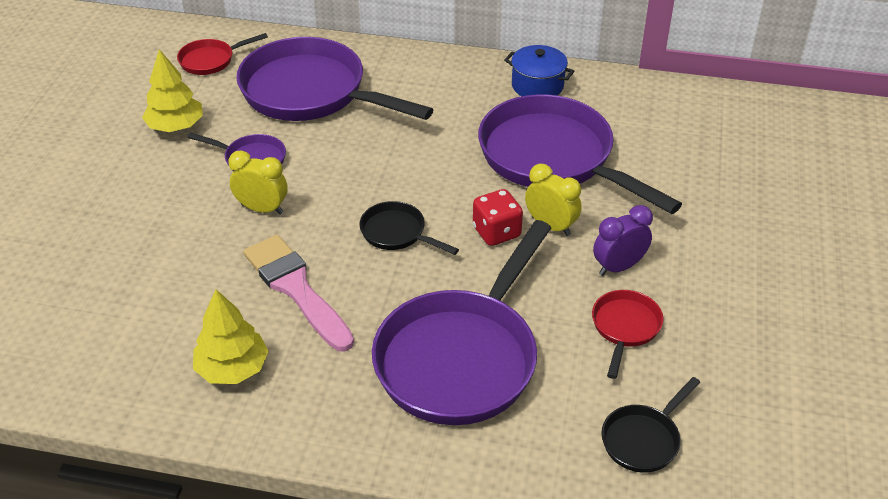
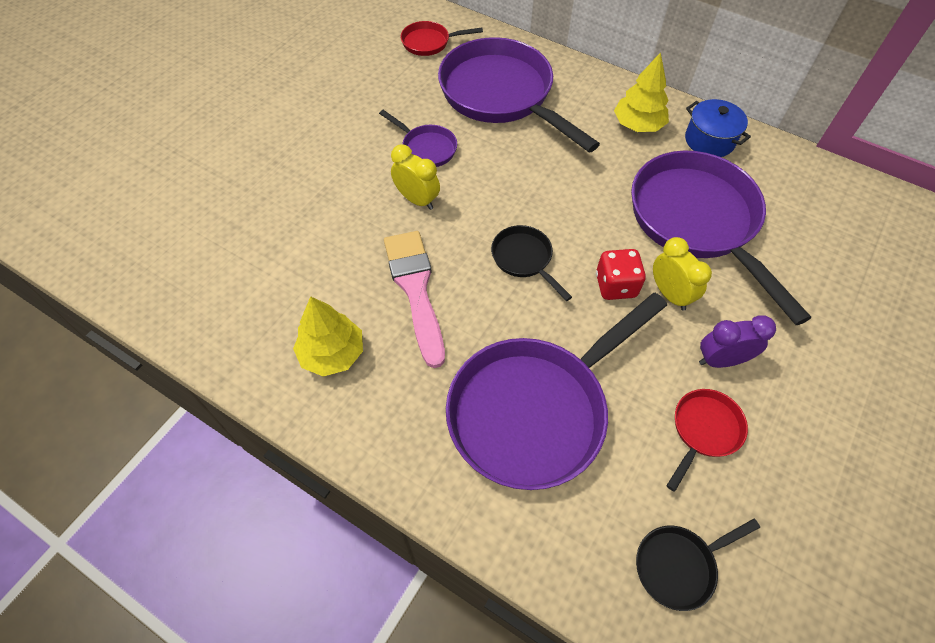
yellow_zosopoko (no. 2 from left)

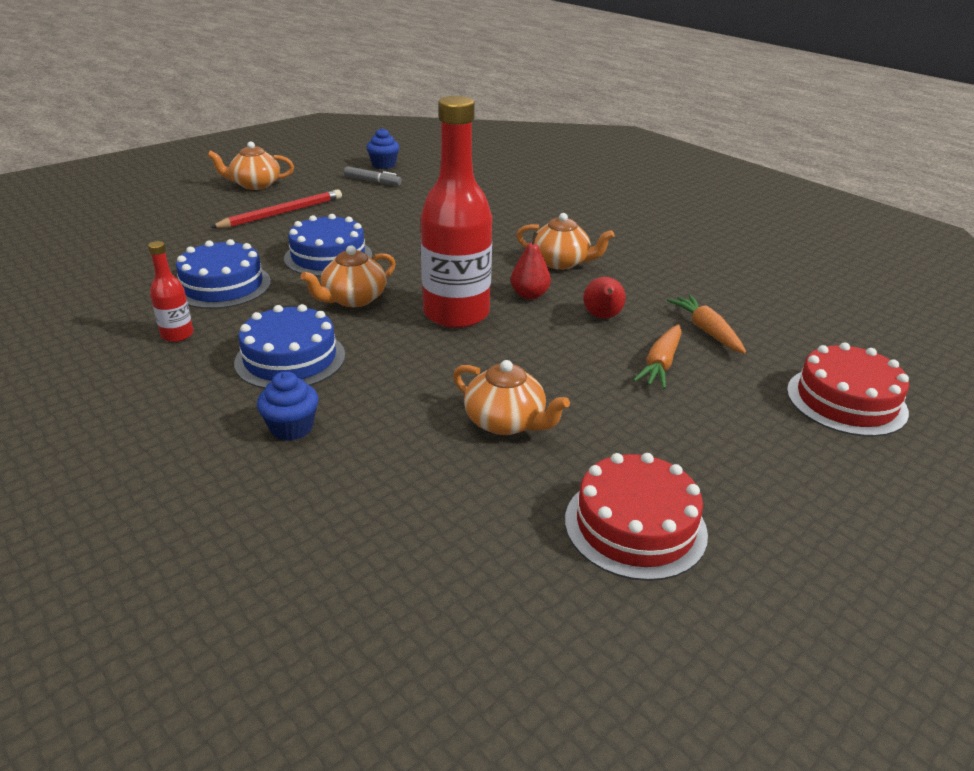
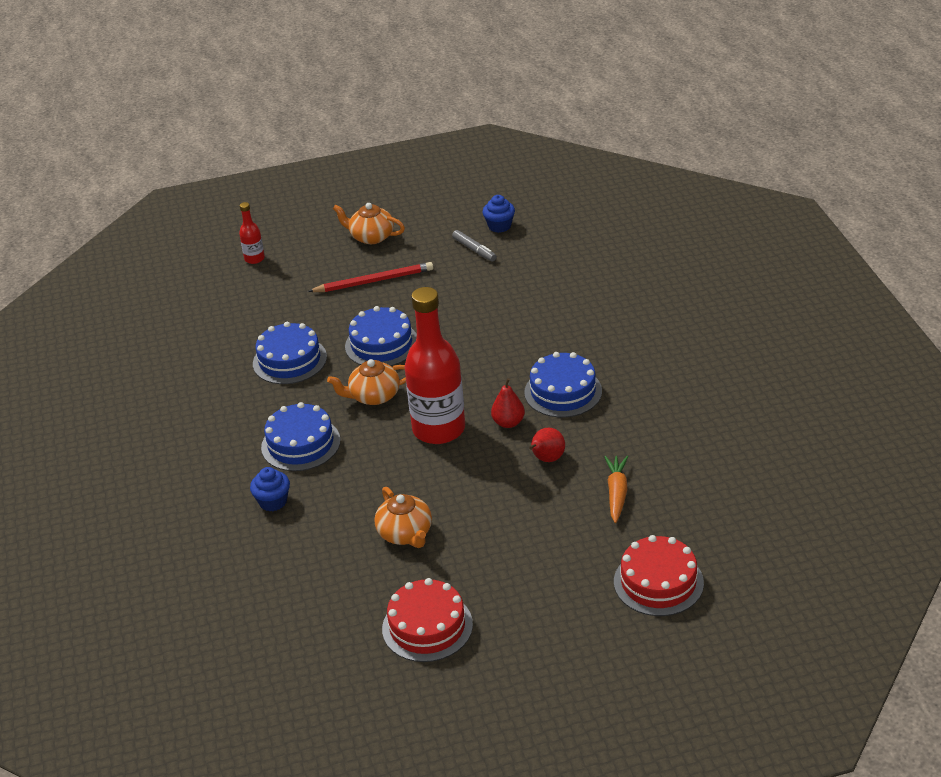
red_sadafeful (no. 1 from left)
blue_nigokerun (no. 4 from left)
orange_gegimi (no. 1 from left in the first image)

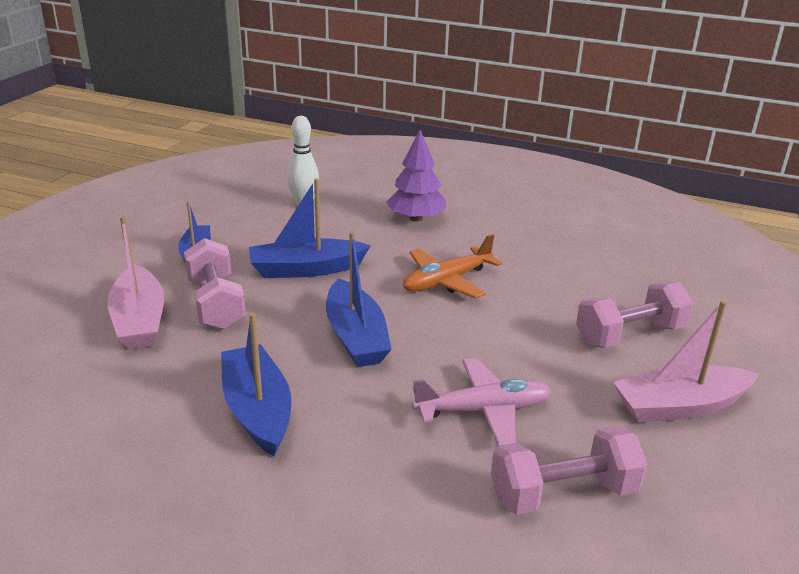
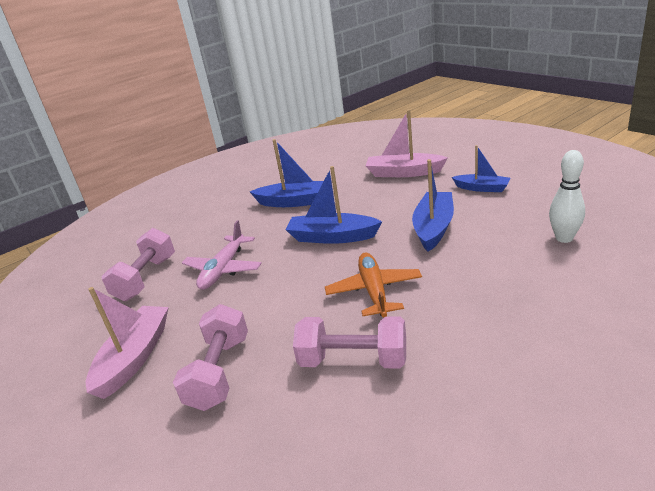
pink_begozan (no. 3 from left)
purple_zosopoko

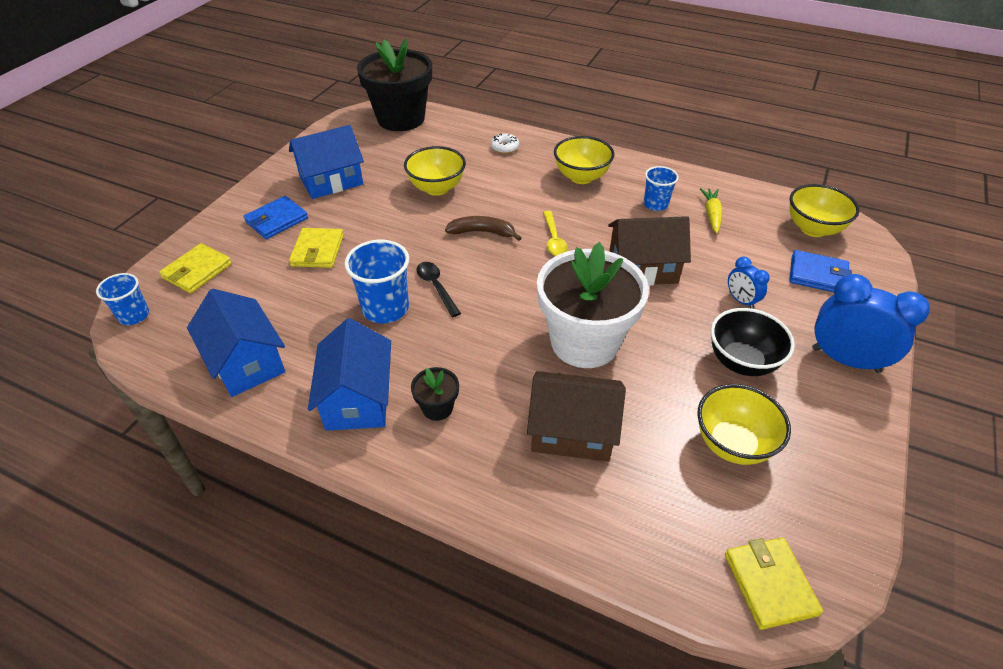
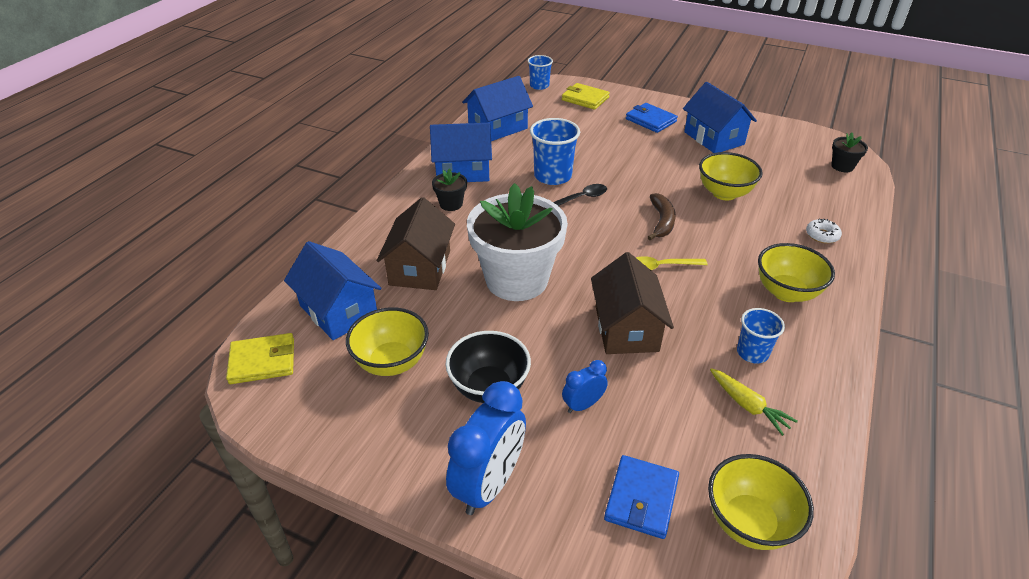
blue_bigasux (no. 1 from left)
yellow_gegimi
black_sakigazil (no. 2 from left)
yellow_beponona (no. 2 from left in the first image)

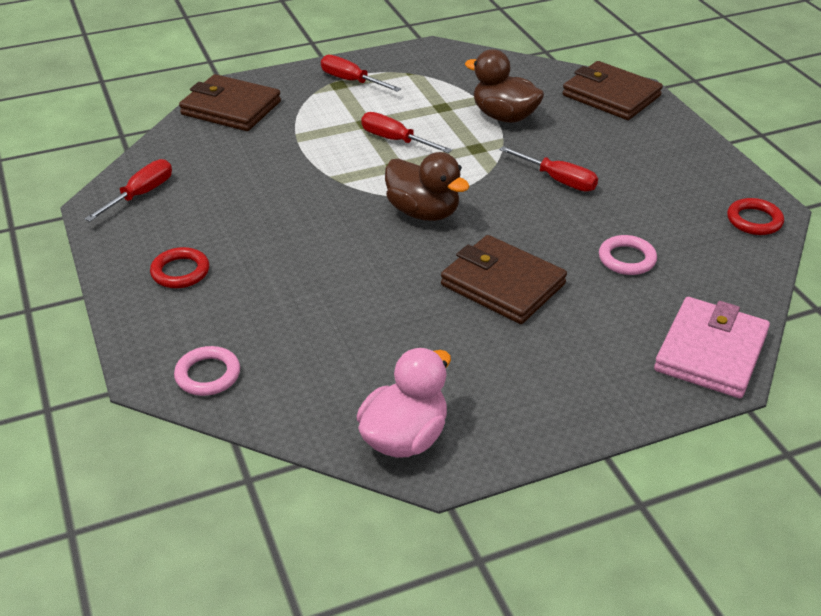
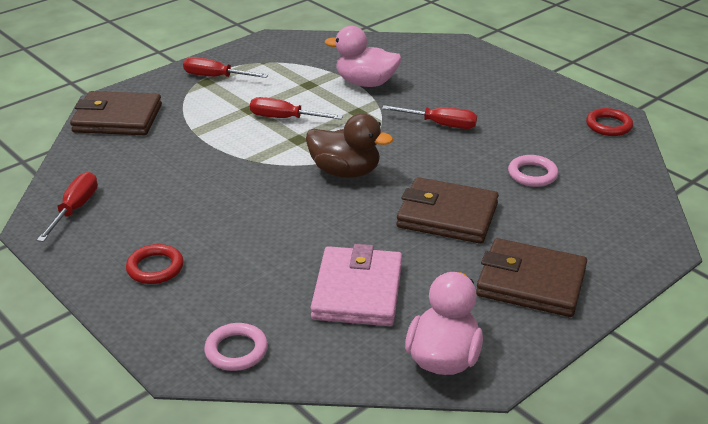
pink_beponona
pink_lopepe (no. 1 from left)
brown_beponona (no. 3 from left)

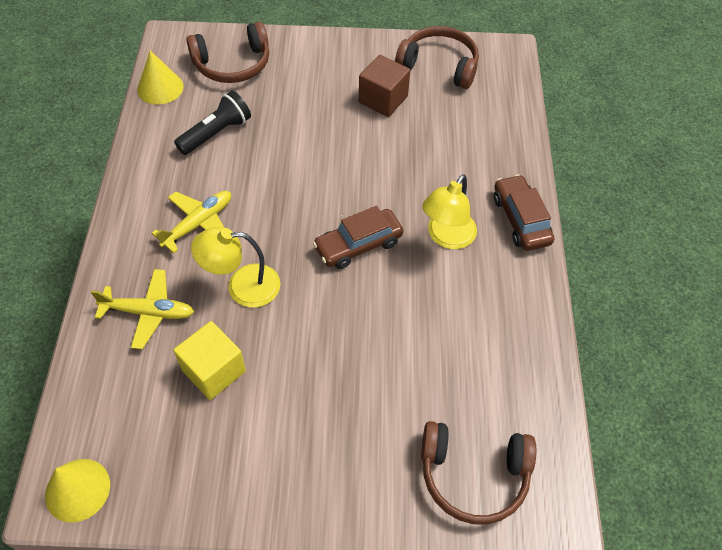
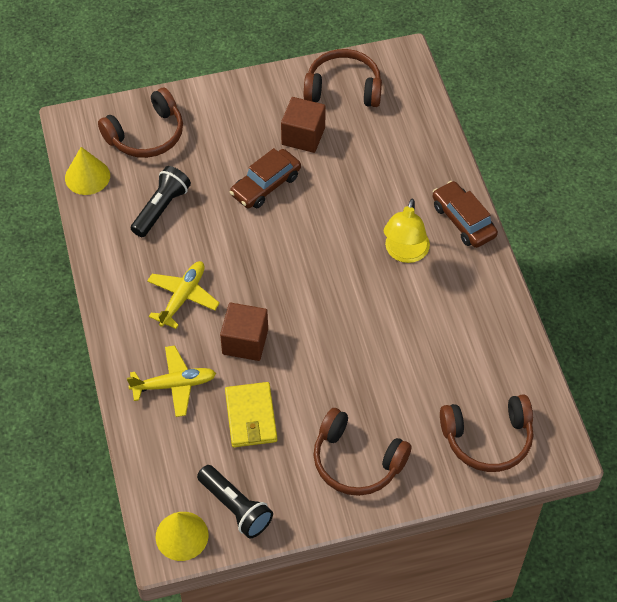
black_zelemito (no. 2 from left)
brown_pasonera (no. 1 from left)
yellow_beponona
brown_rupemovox (no. 1 from left)
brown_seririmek (no. 3 from left)

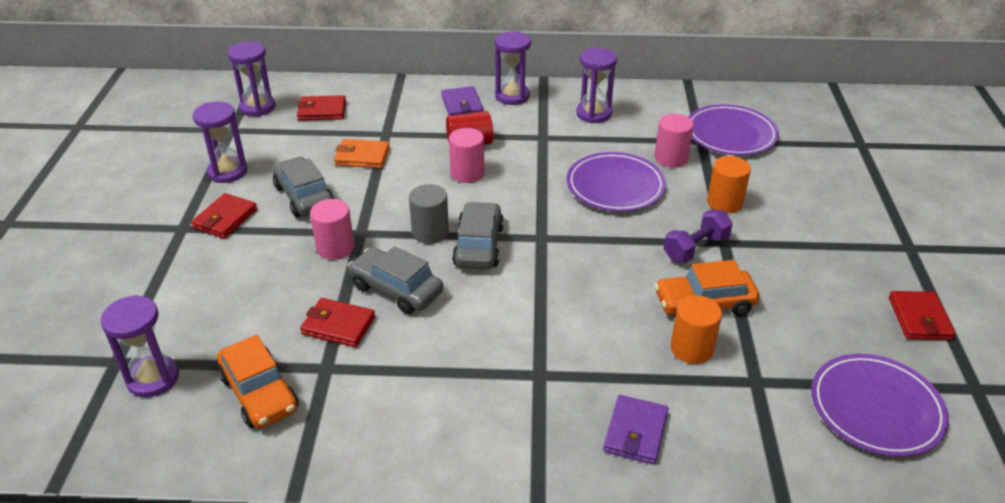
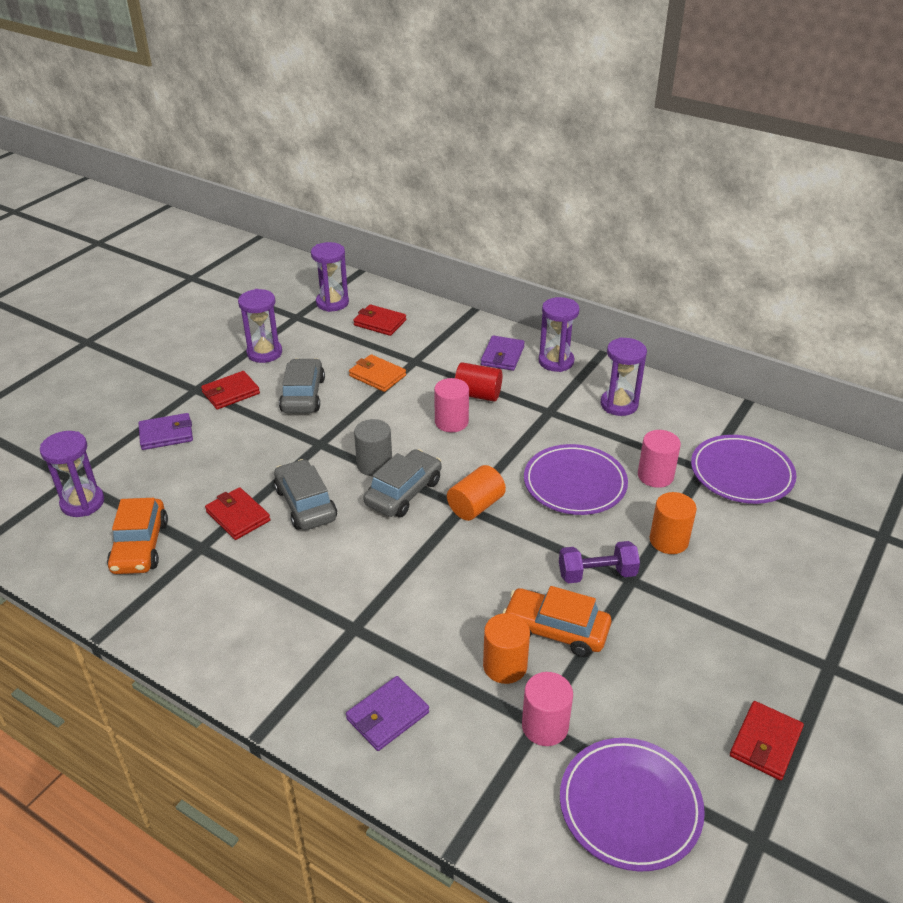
purple_beponona (no. 1 from left)
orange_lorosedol (no. 1 from left)
pink_lorosedol (no. 2 from left)

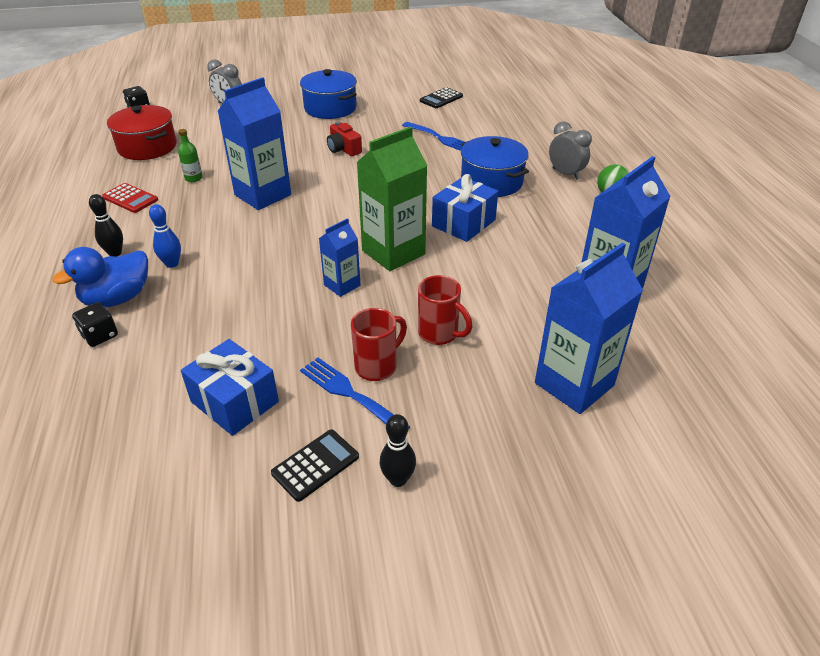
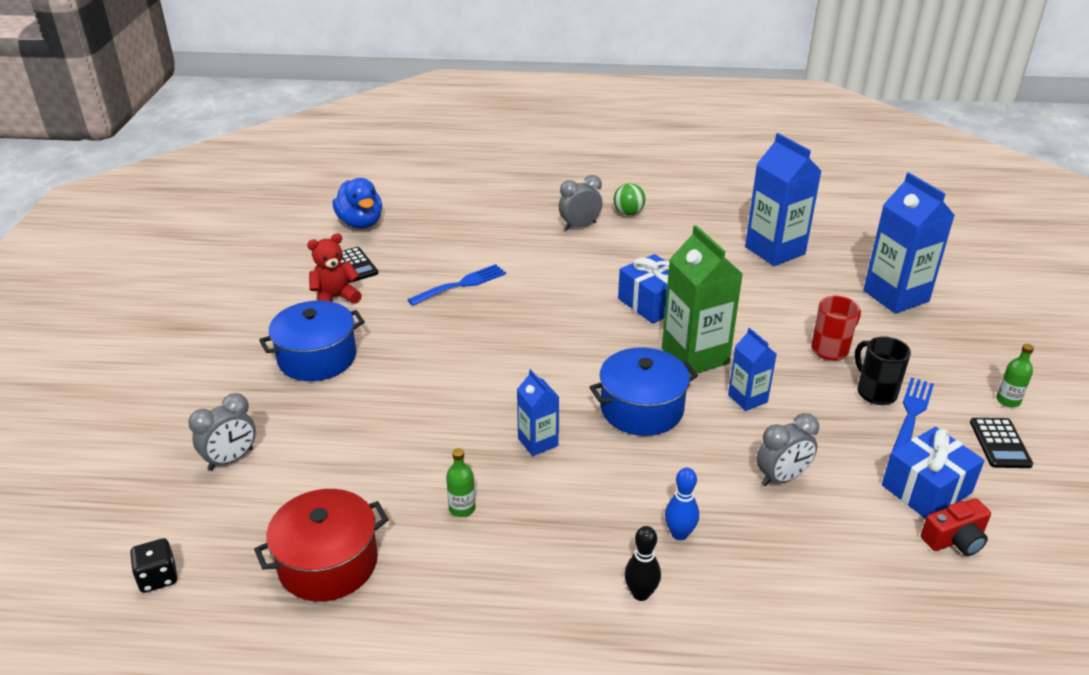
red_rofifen
blue_lopepe
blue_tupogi (no. 1 from left)
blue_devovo (no. 2 from left)
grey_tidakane (no. 3 from left)
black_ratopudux
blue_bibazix (no. 2 from left)
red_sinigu
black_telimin (no. 2 from left)
green_sadafeful (no. 2 from left)
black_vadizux (no. 1 from left in the first image)
red_telimin

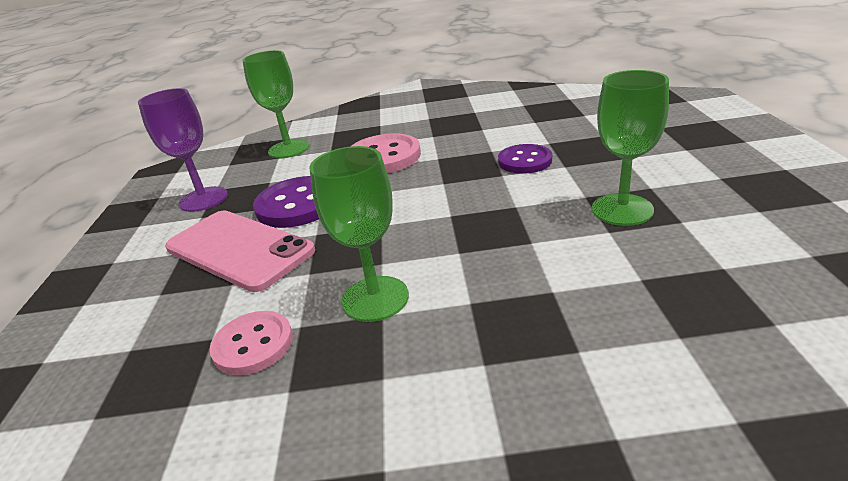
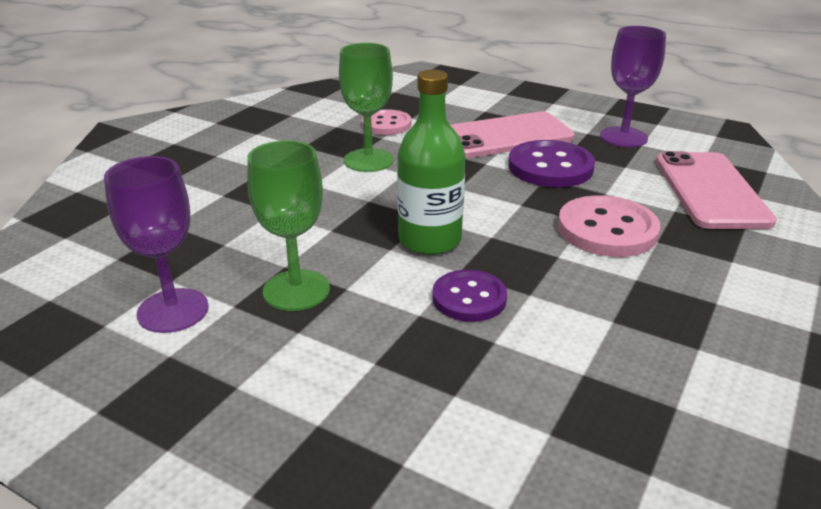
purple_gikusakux (no. 1 from left)
green_sadafeful
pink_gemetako (no. 2 from left)

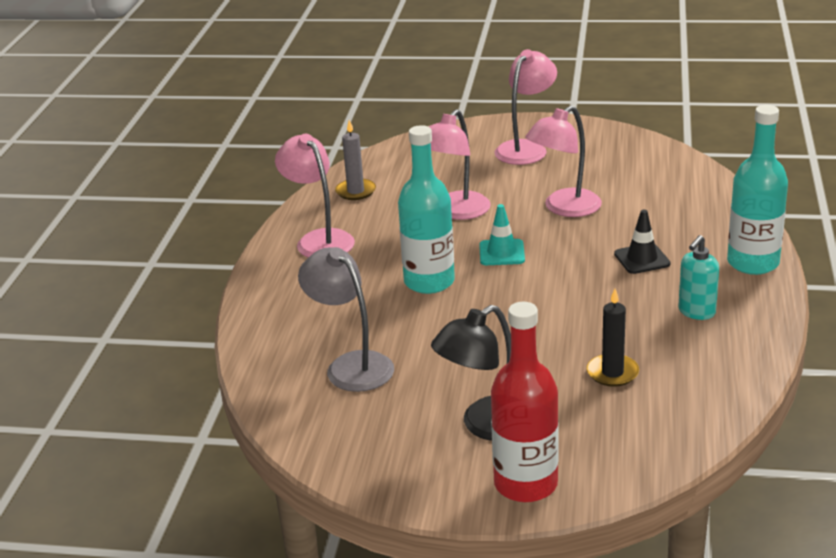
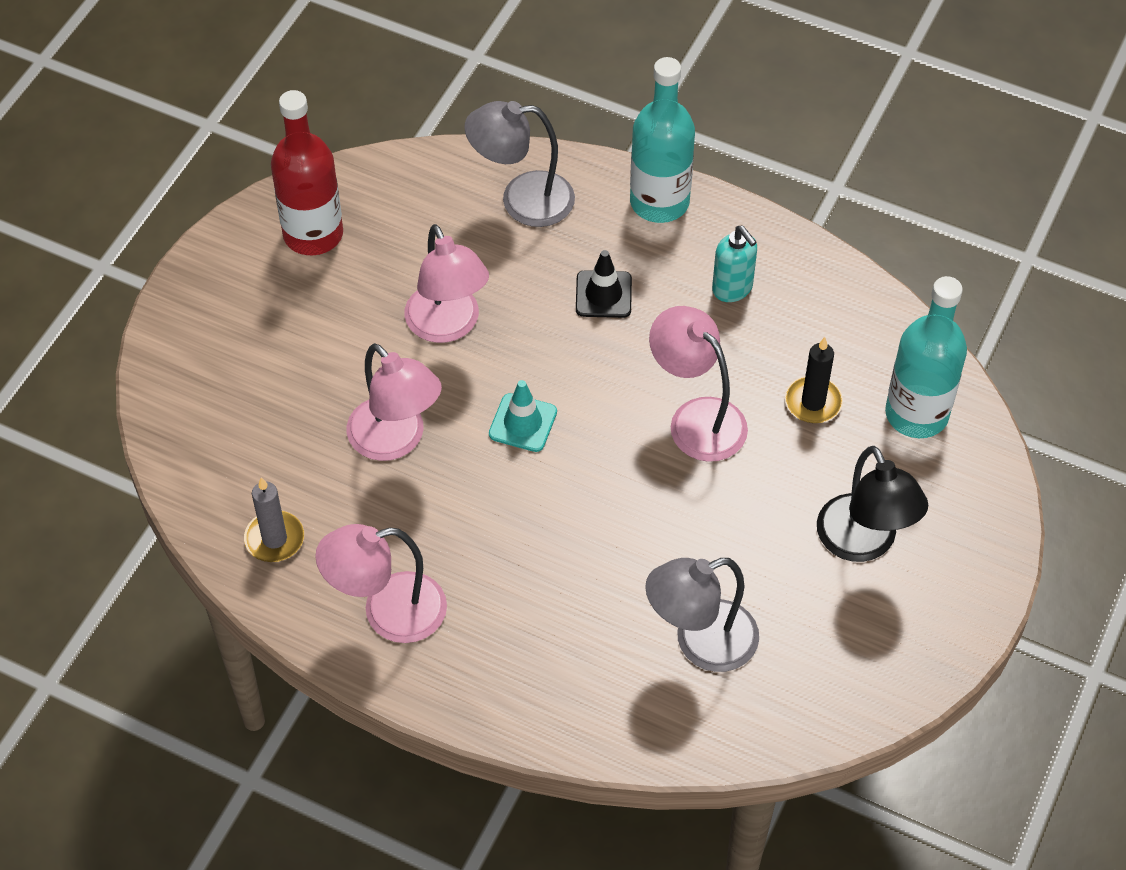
red_sadafeful
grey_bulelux (no. 1 from left)
pink_bulelux (no. 4 from left)
turquoise_sadafeful (no. 2 from left)

